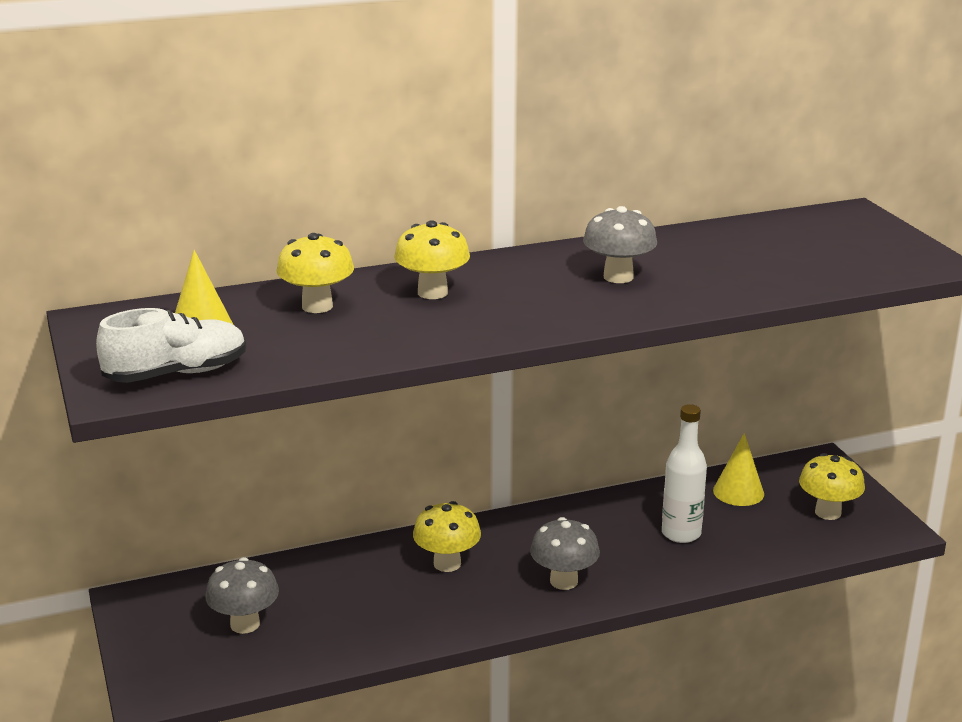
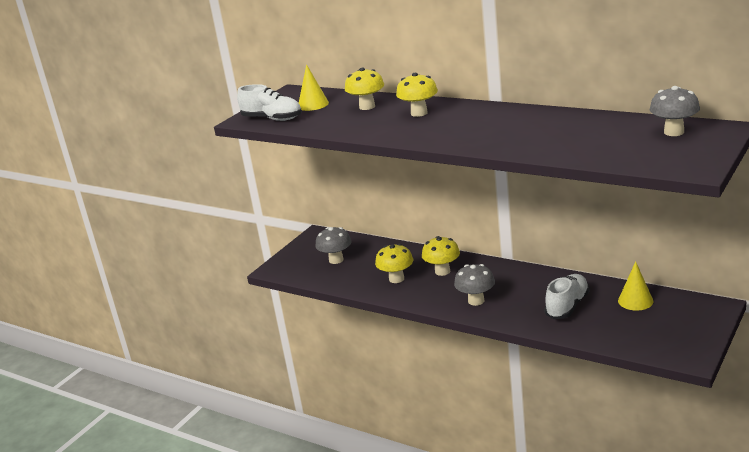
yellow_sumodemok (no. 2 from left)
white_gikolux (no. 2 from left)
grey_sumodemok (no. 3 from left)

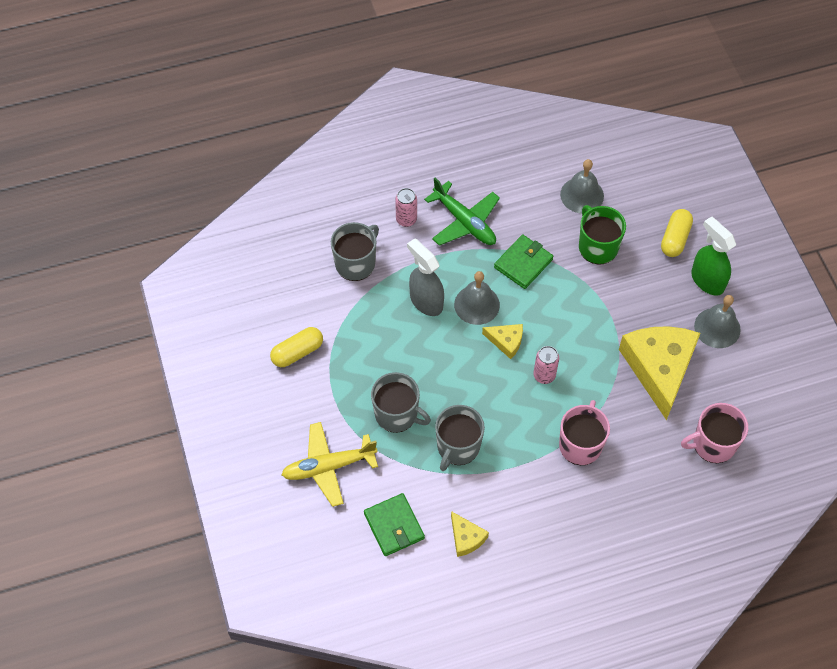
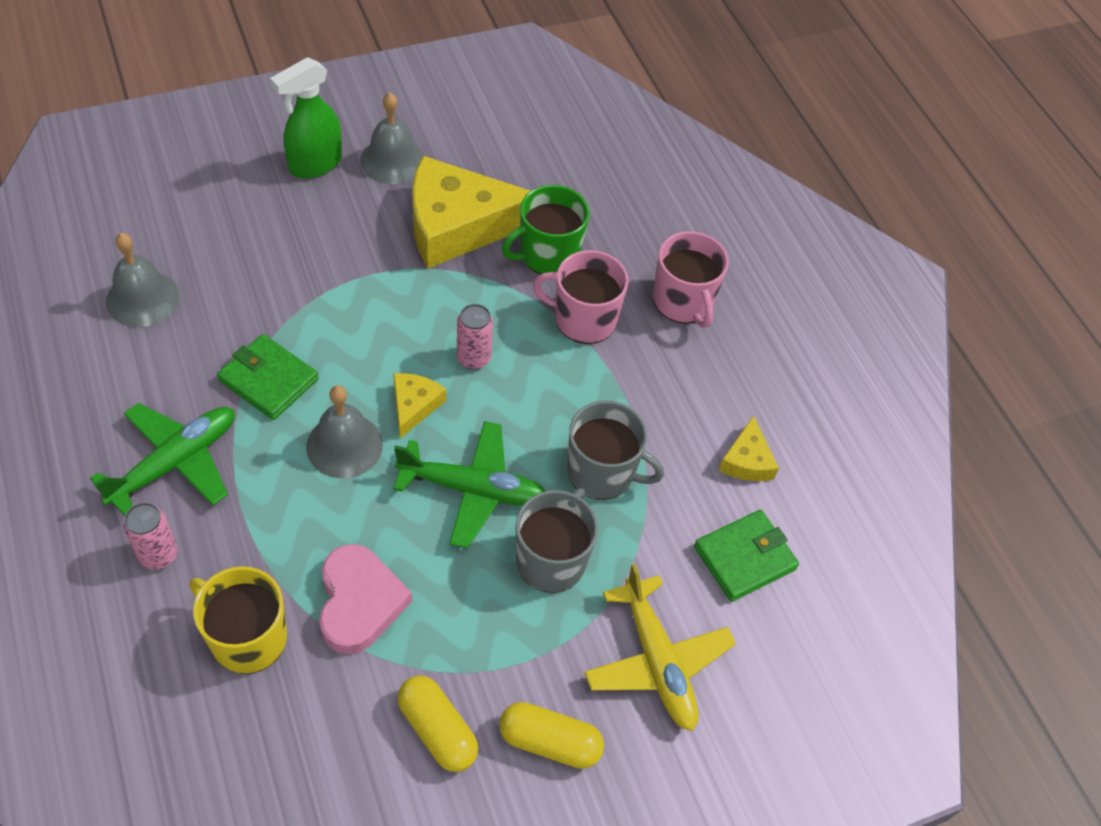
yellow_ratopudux
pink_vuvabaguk
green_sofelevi (no. 2 from left)
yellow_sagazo (no. 2 from left)
green_ratopudux
pink_ratopudux (no. 2 from left)
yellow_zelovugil (no. 3 from left)
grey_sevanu

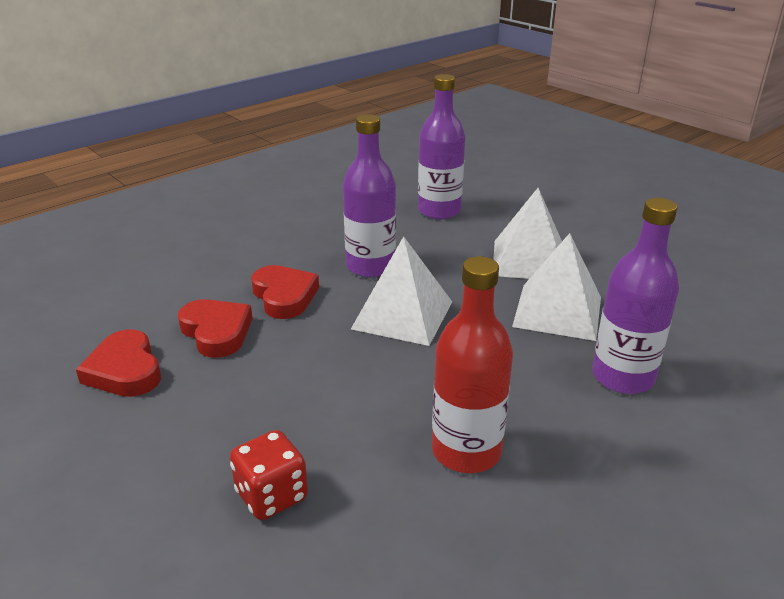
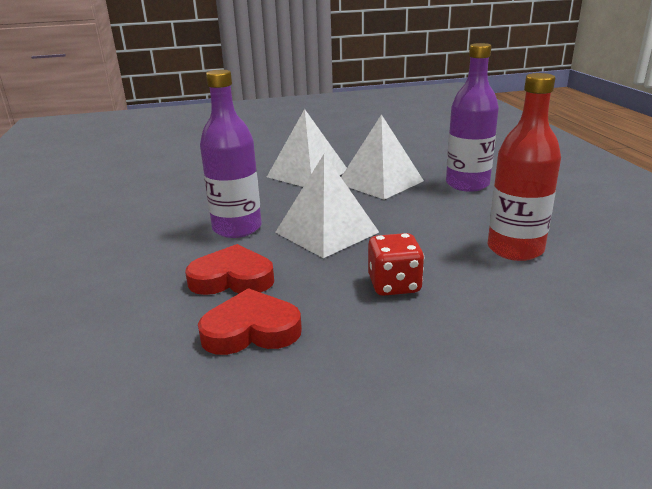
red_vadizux
red_vuvabaguk (no. 1 from left in the first image)
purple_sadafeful (no. 2 from left in the first image)

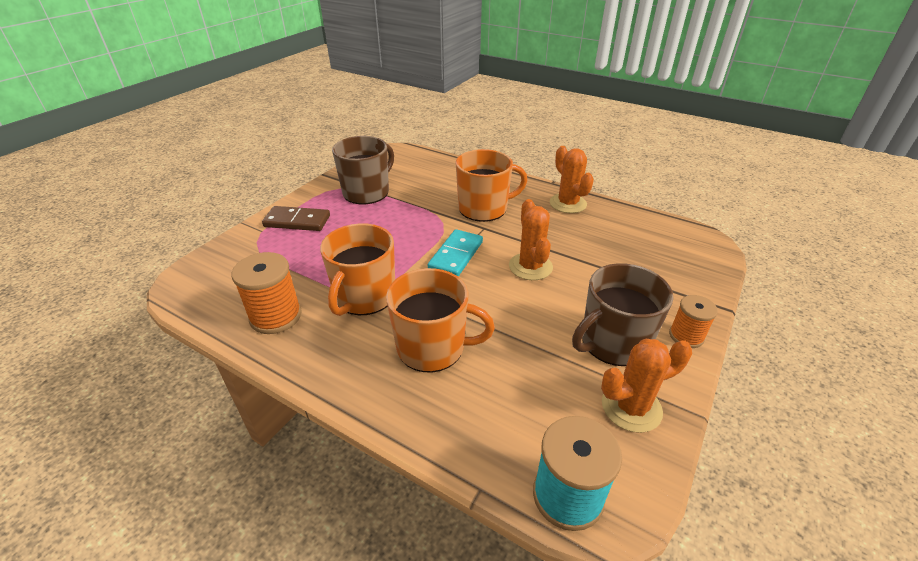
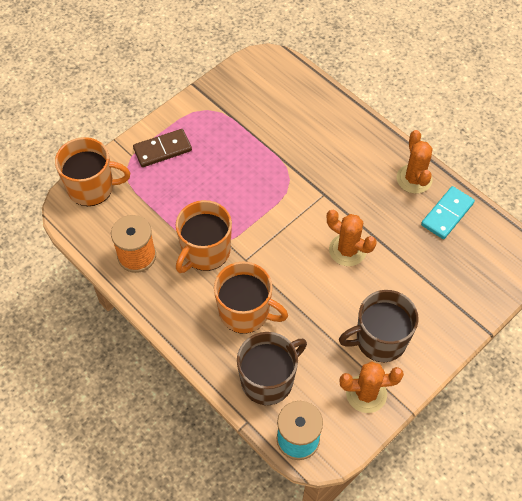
orange_ratopudux (no. 1 from left)
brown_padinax
brown_ratopudux (no. 1 from left)
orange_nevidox (no. 1 from left)
turquoise_padinax
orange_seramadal (no. 2 from left in the first image)

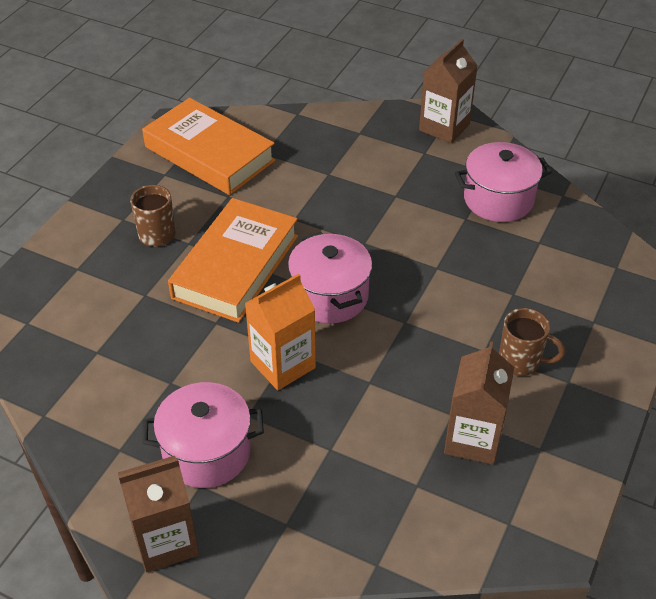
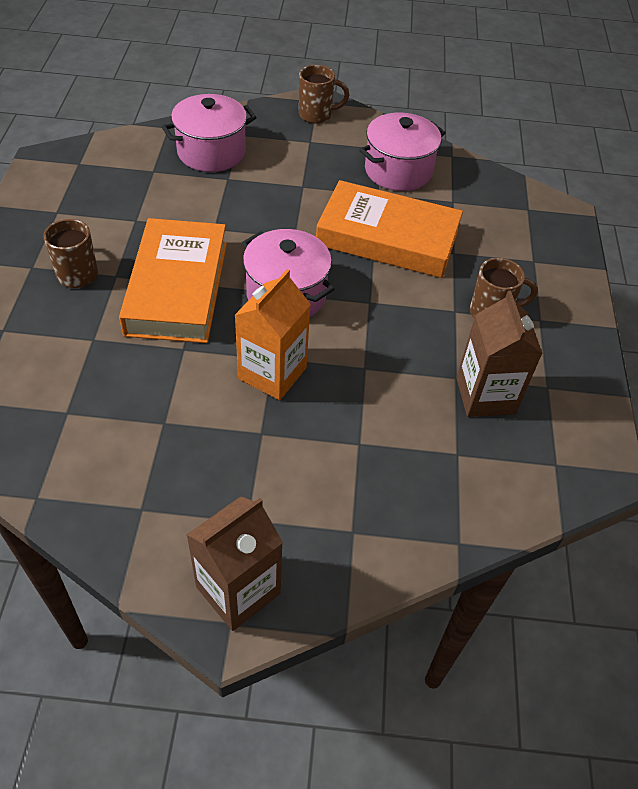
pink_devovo (no. 1 from left)
brown_ratopudux (no. 2 from left)
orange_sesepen (no. 2 from left)

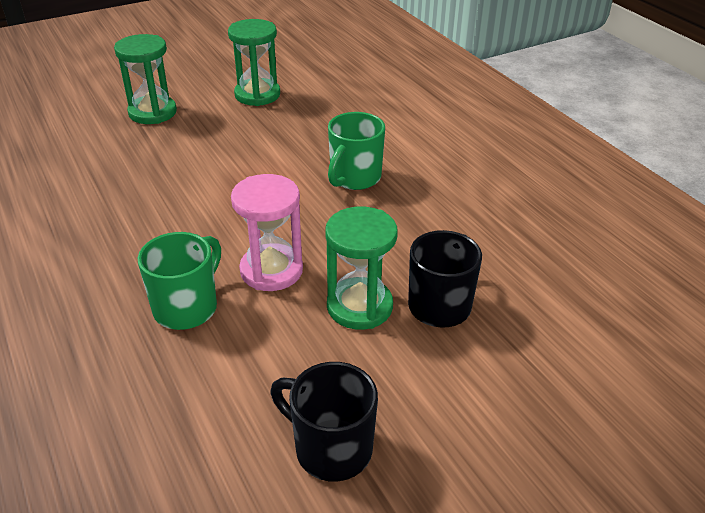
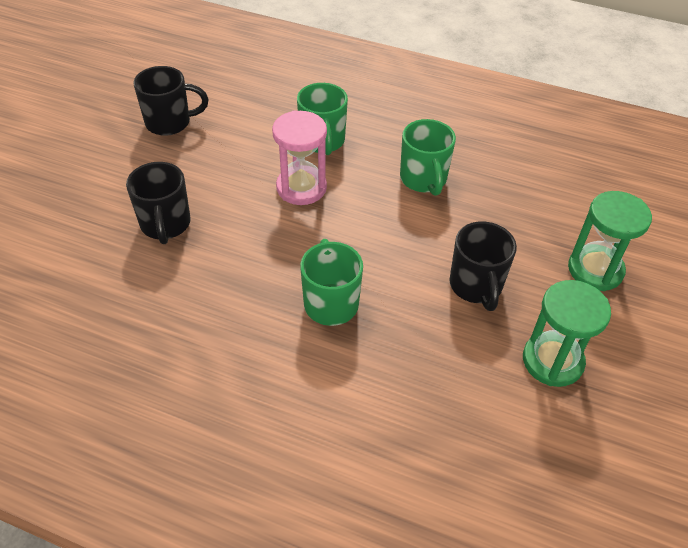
green_ratopudux (no. 3 from left)
black_ratopudux (no. 3 from left)
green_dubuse (no. 3 from left in the first image)

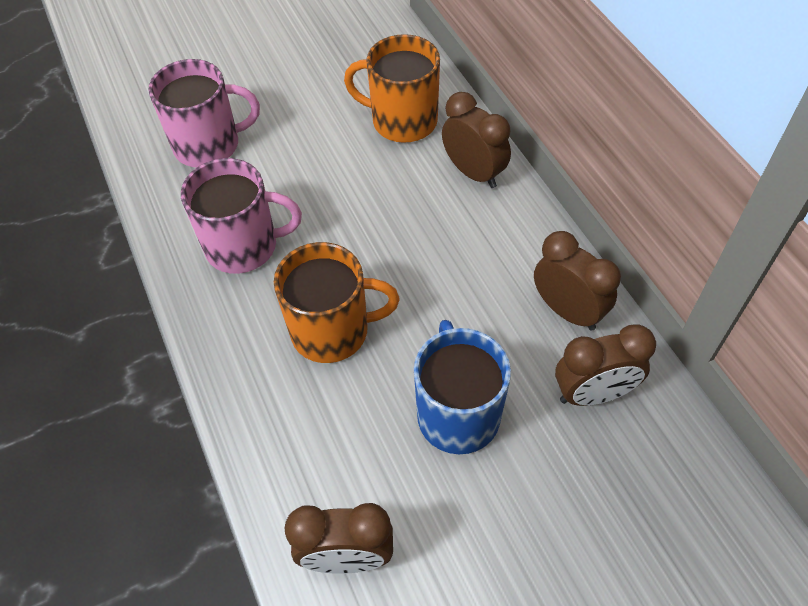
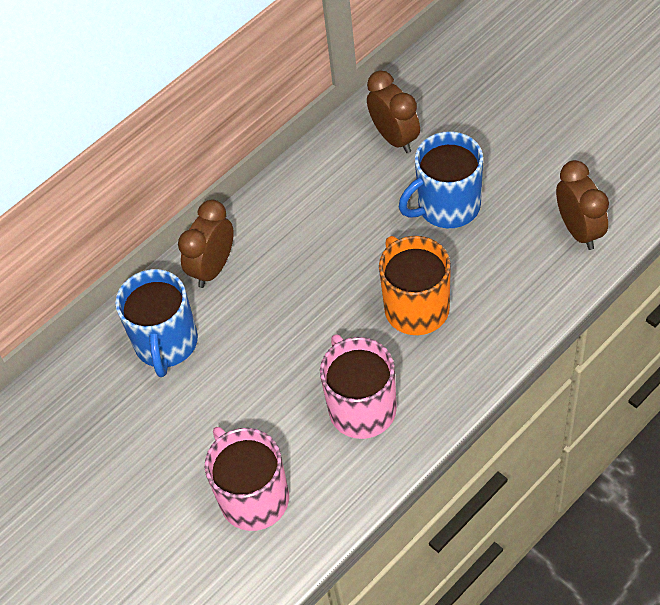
blue_ratopudux (no. 1 from left)
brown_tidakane (no. 3 from left in the first image)

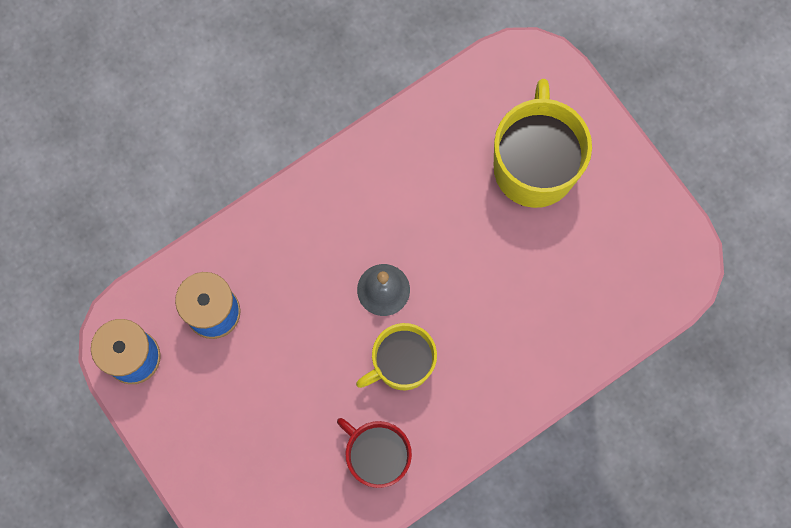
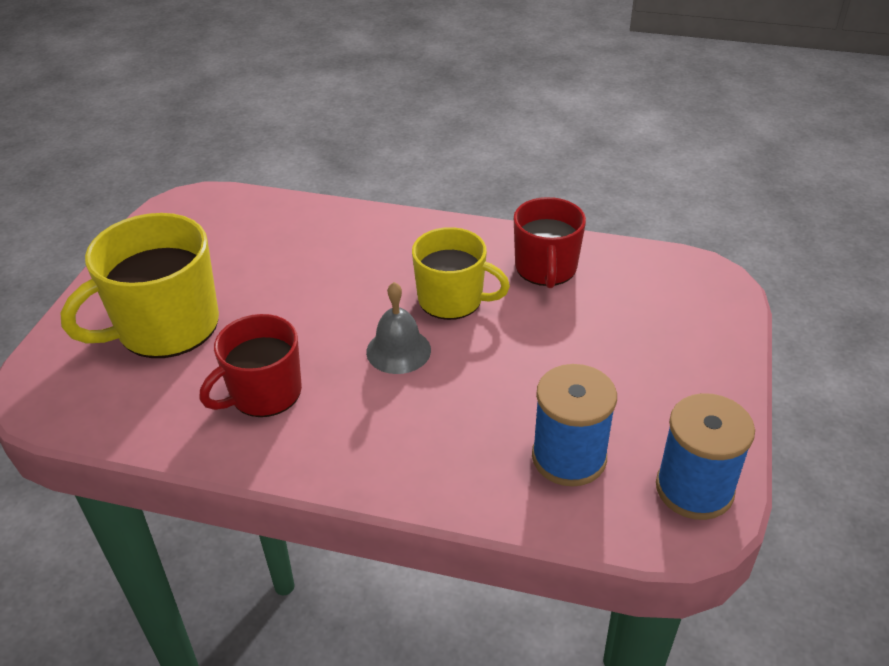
red_ratopudux (no. 1 from left)

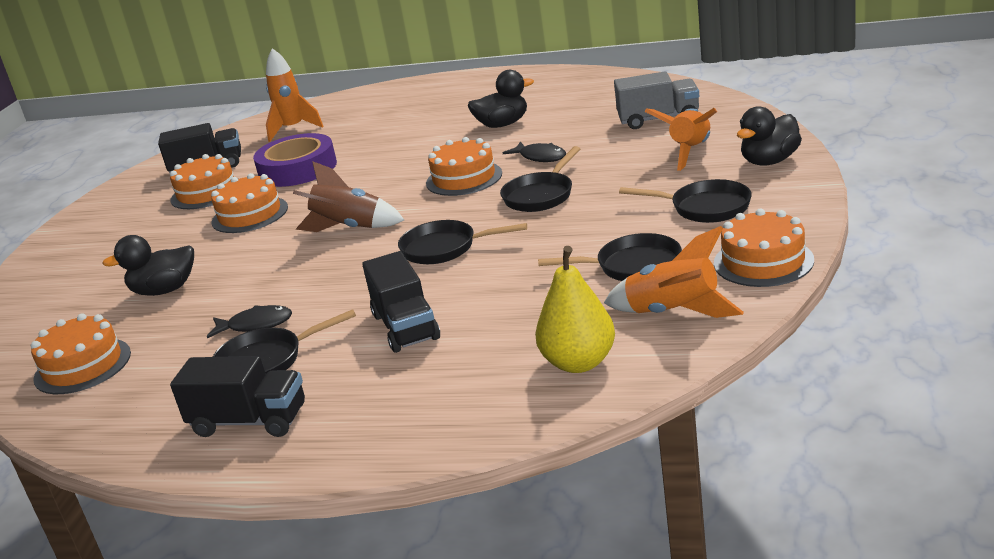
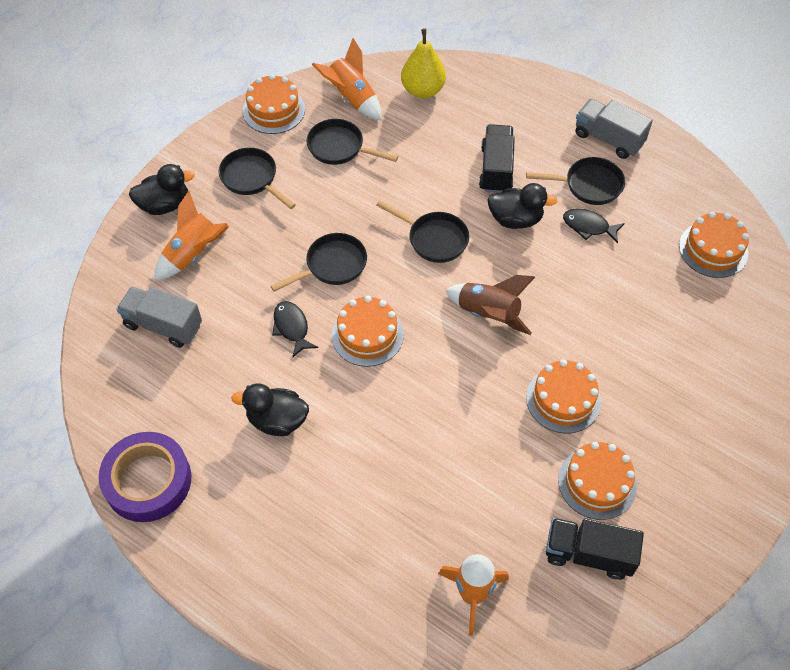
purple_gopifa
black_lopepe (no. 3 from left)
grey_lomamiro (no. 2 from left)

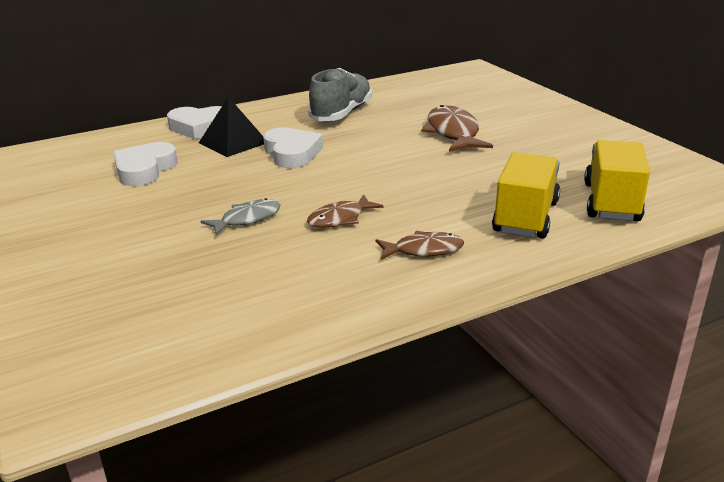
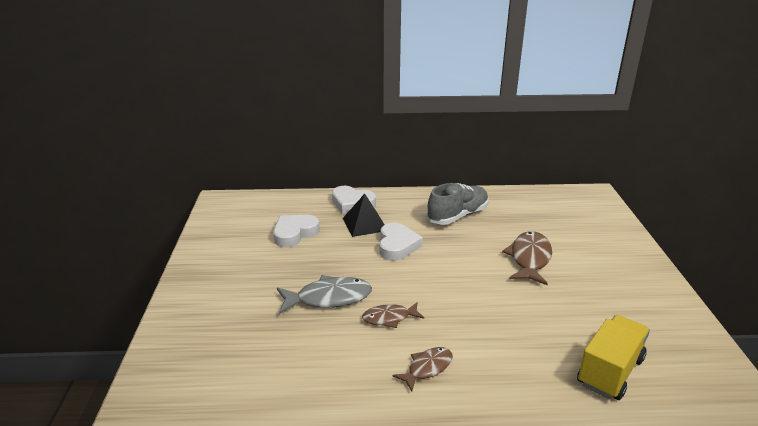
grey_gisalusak
brown_gisalusak (no. 2 from left)
yellow_lomamiro (no. 1 from left in the first image)

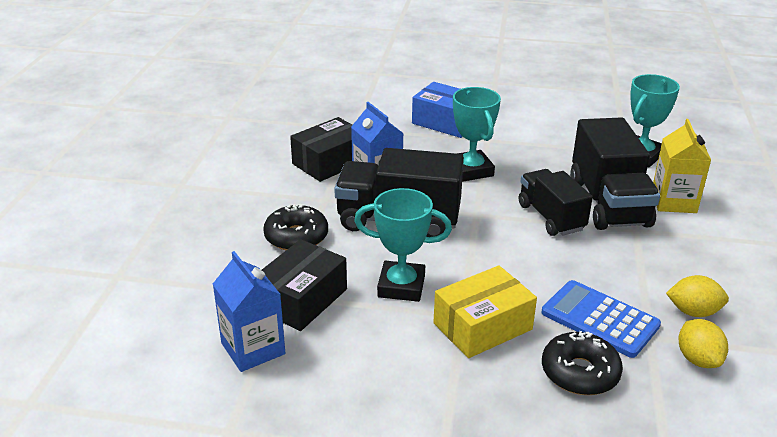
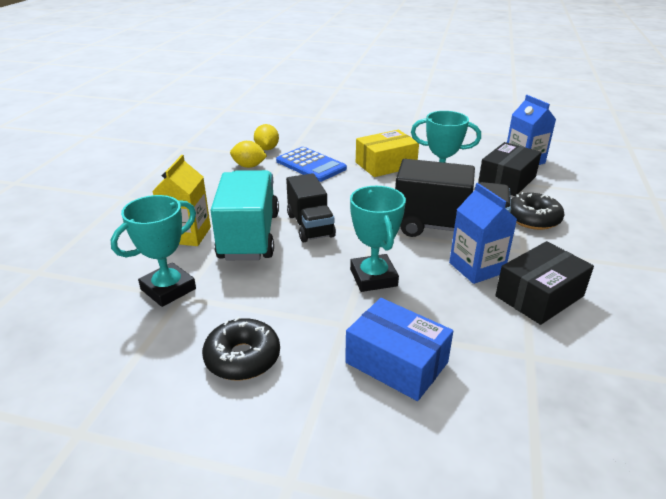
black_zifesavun (no. 1 from left)
turquoise_lomamiro

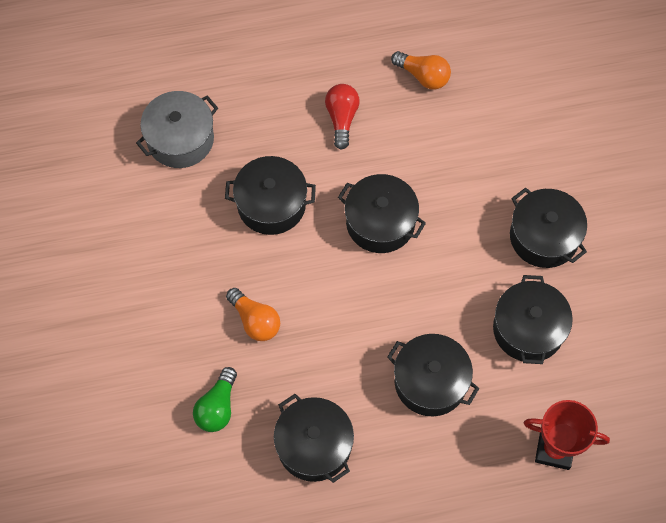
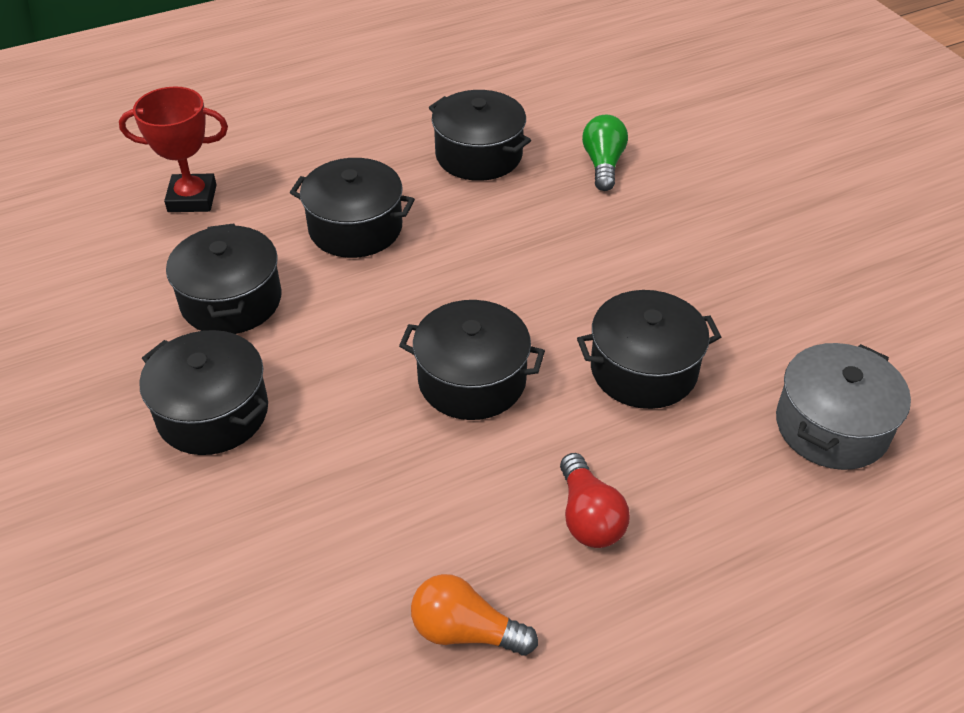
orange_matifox (no. 1 from left in the first image)

